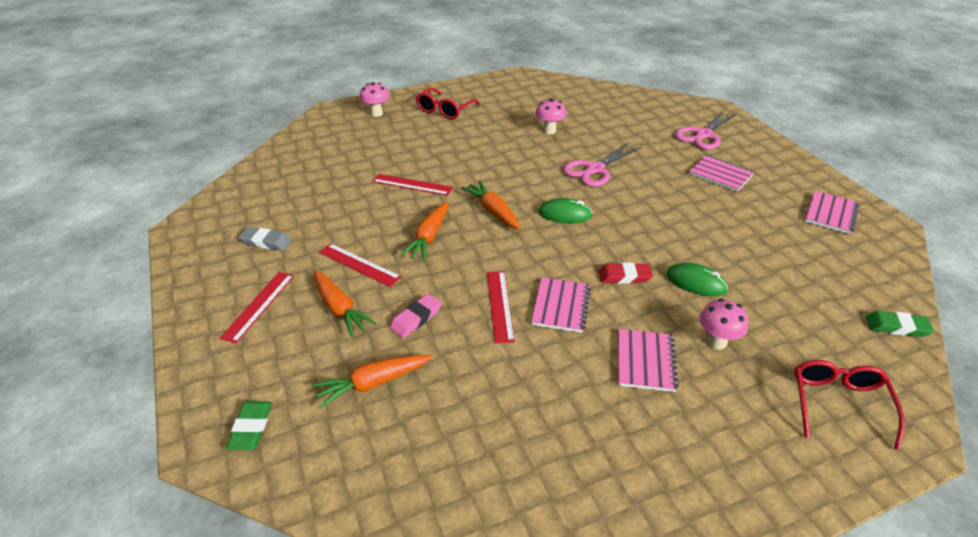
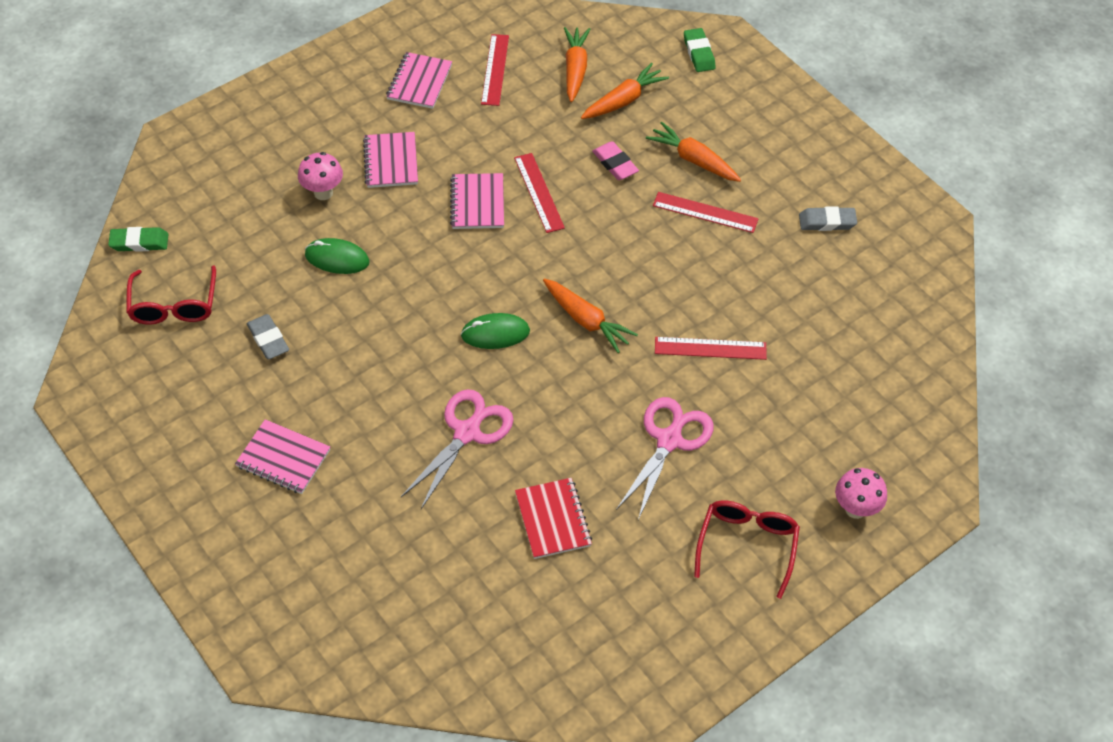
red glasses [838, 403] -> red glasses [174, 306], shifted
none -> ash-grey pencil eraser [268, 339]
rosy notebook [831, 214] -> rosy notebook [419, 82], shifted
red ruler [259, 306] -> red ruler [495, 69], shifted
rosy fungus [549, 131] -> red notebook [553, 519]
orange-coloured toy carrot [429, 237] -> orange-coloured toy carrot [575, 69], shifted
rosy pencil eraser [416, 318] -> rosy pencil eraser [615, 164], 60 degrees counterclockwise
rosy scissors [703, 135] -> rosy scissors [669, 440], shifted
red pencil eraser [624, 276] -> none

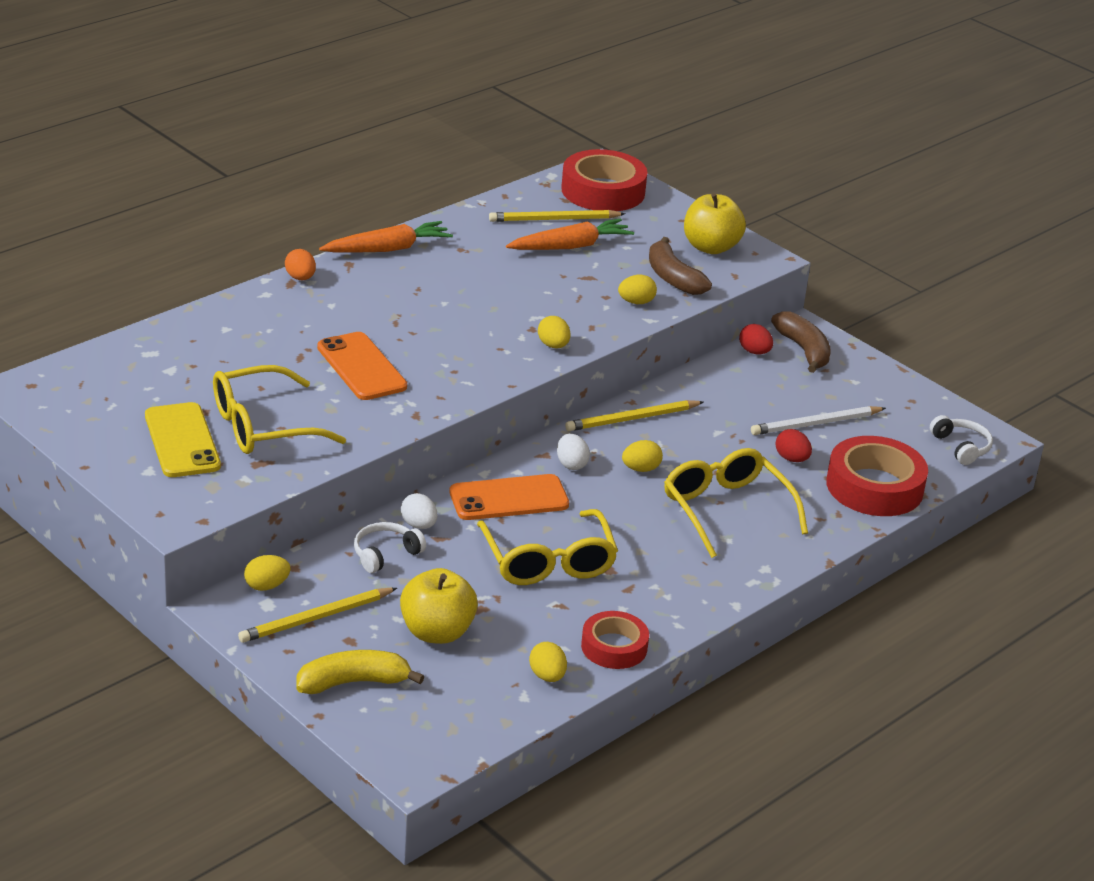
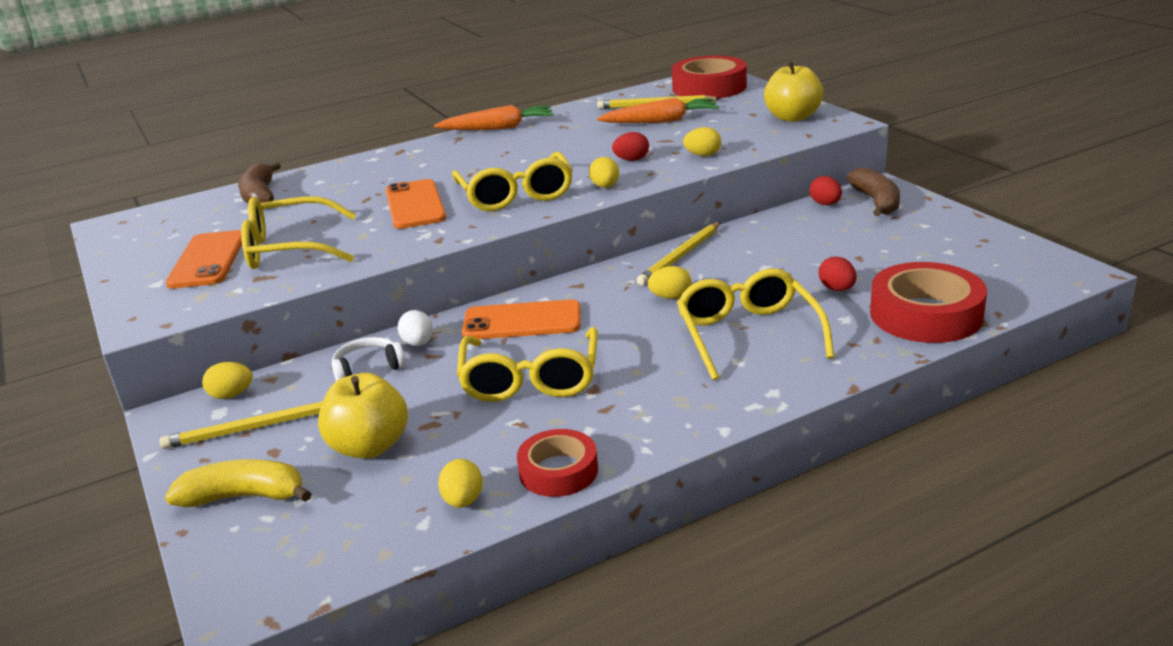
bright yellow mobile phone [182, 441] -> orange-coloured mobile phone [208, 260]
russet banana [673, 278] -> russet banana [260, 196], shifted
none -> bright yellow glasses [516, 195]
none -> red toy egg [631, 160]
bright yellow wooden pencil [632, 419] -> bright yellow wooden pencil [680, 256], 45 degrees counterclockwise
orange-coloured toy egg [300, 278] -> none
snow-white toy egg [571, 464] -> none
snow-white wooden pencil [815, 424] -> none
snow-white headphones [961, 447] -> none

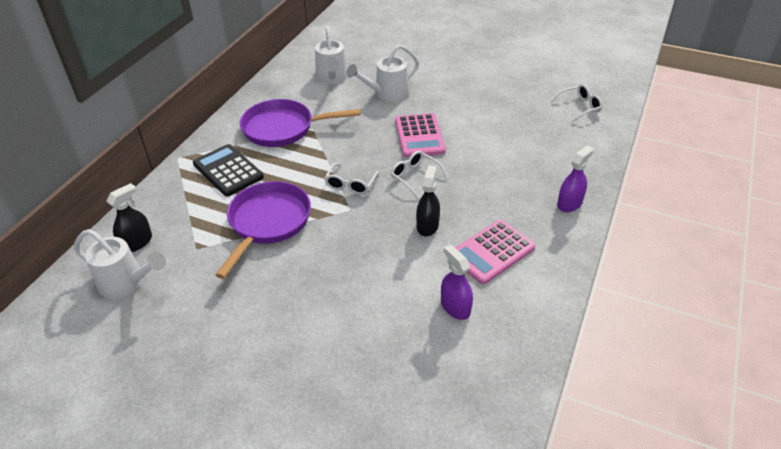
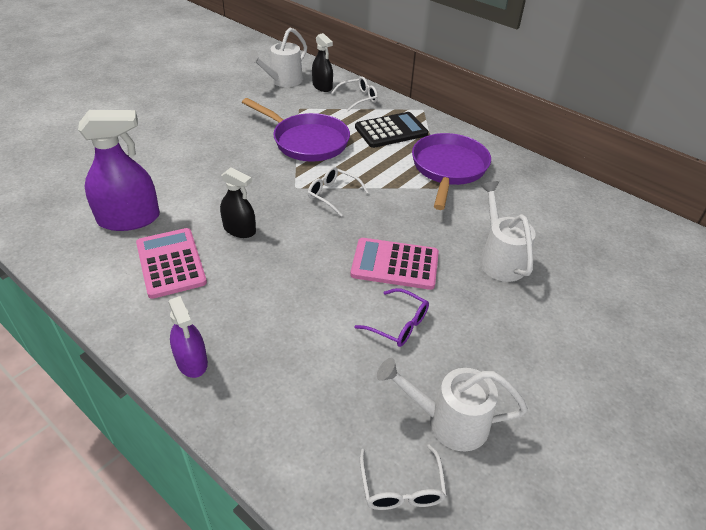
royal purple spray cleaner [455, 307] -> royal purple spray cleaner [129, 219], x1.68
snow-white glasses [415, 177] -> snow-white glasses [358, 99], shifted
none -> royal purple glasses [398, 324]
snow-white watering can [332, 78] -> snow-white watering can [448, 421], shifted

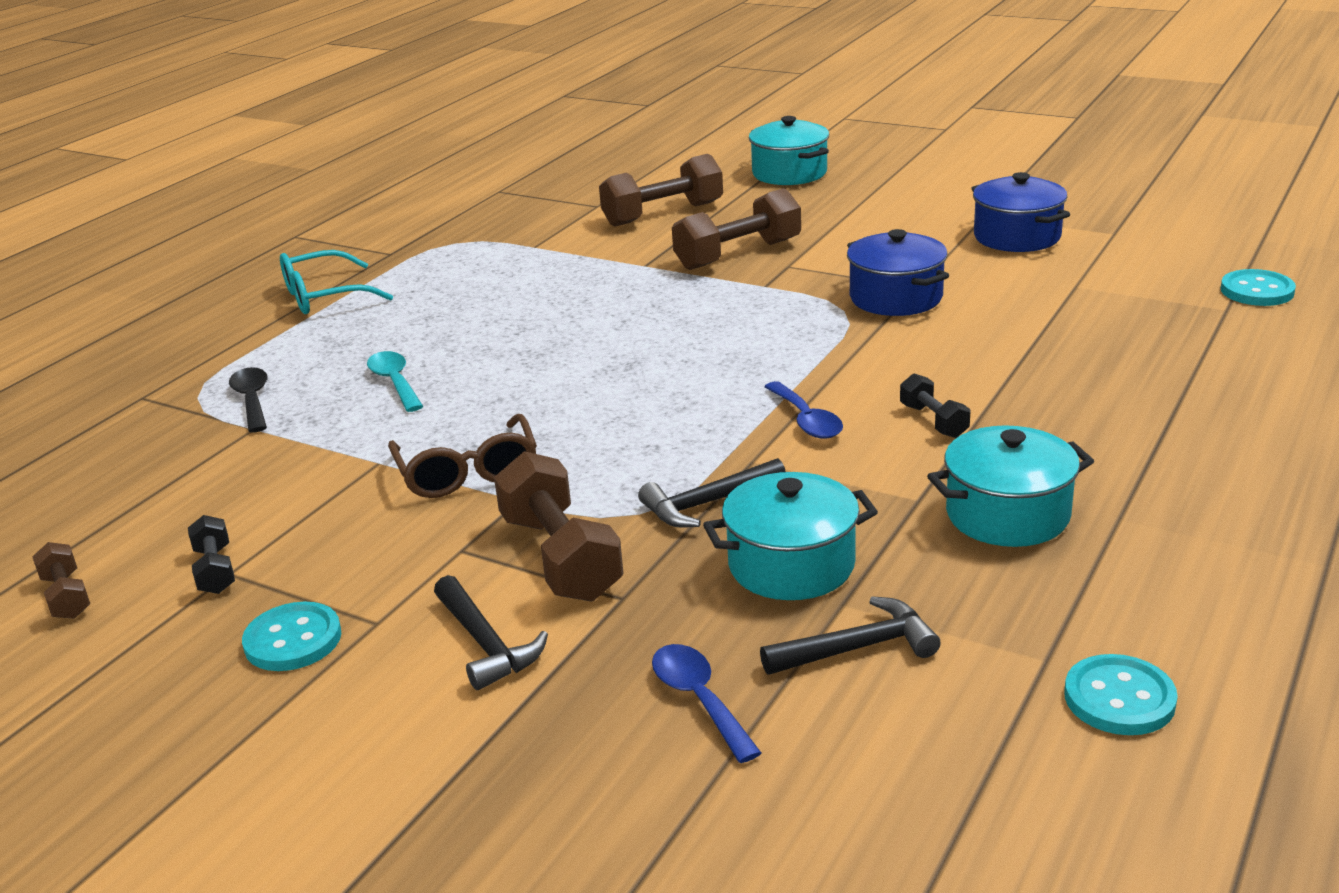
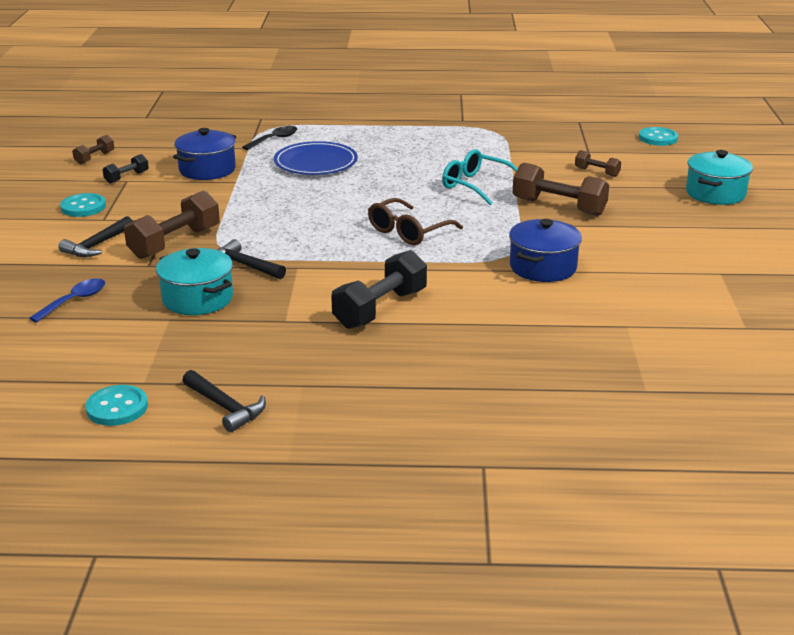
blue pot [1017, 237] -> blue pot [207, 170], shifted
ebony claw hammer [857, 648] -> ebony claw hammer [225, 407], shifted
aqua spoon [395, 382] -> blue plate [316, 163]
ebony free weight [933, 421] -> ebony free weight [380, 309], x1.93
russet glasses [468, 472] -> russet glasses [408, 232], shifted
aqua glasses [324, 296] -> aqua glasses [476, 185], shifted
russet free weight [663, 214] -> russet free weight [597, 172], x0.52
aqua button [1257, 291] -> aqua button [658, 138], shifted
blue spoon [806, 420] -> none
aqua pot [1007, 515] -> none

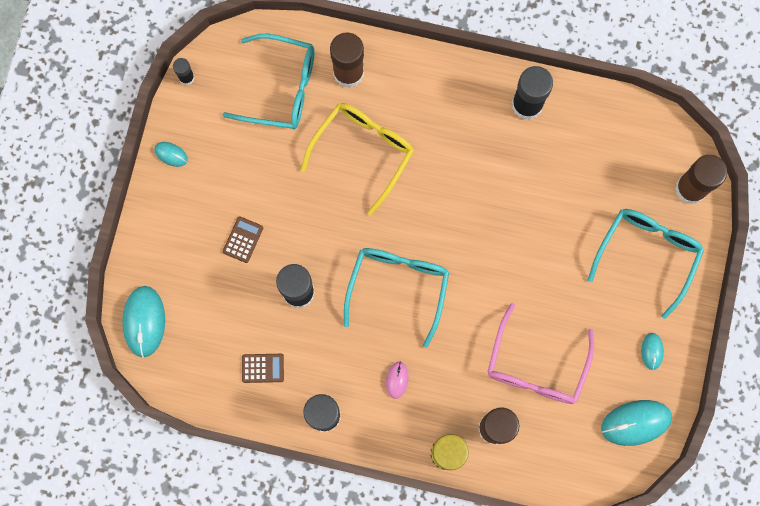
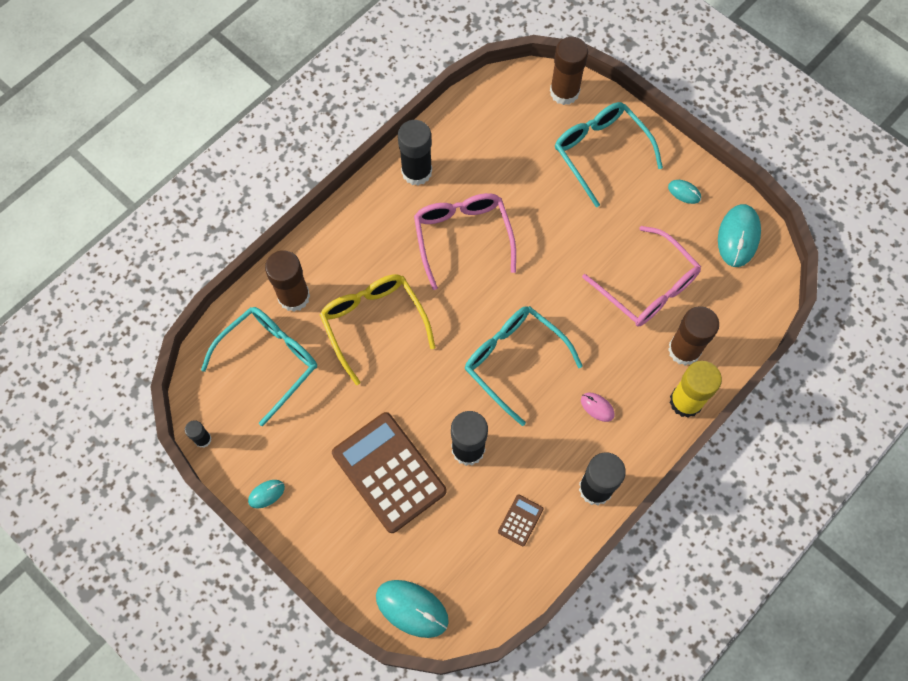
russet pocket calculator [243, 239] -> russet pocket calculator [389, 472], x2.40
none -> rosy glasses [462, 237]

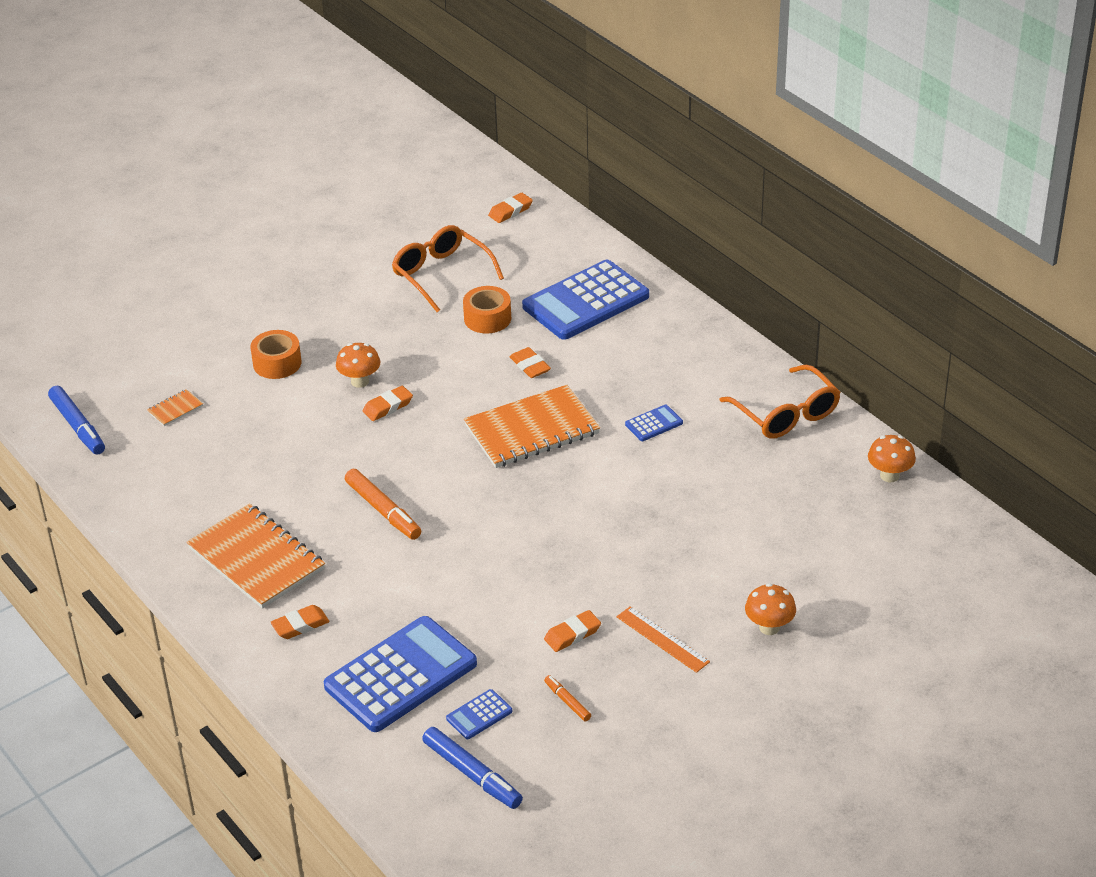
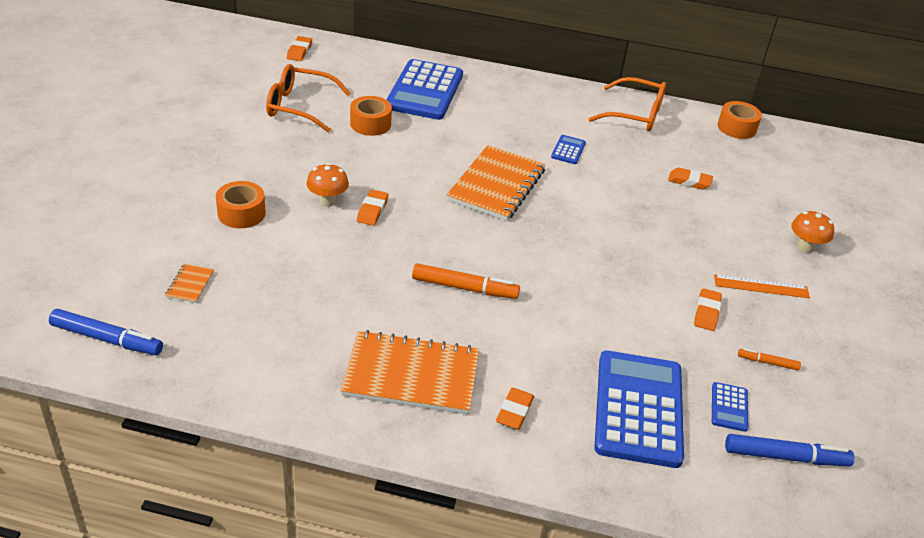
orange-coloured pencil eraser [530, 366] -> orange-coloured pencil eraser [689, 181], shifted
orange-coloured fungus [889, 475] -> orange-coloured tape [736, 127]

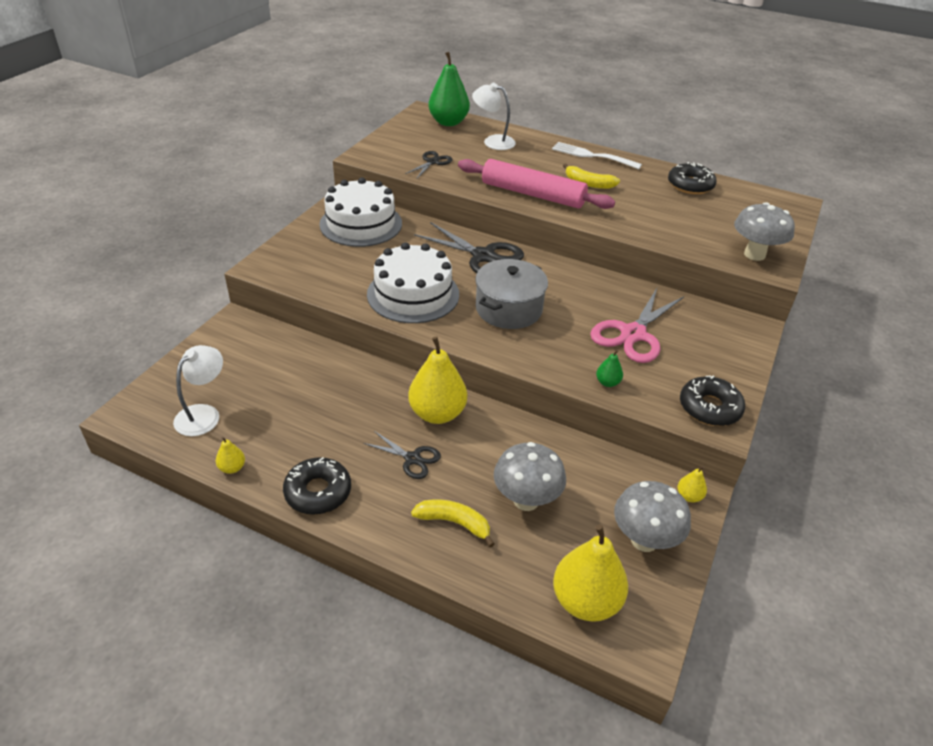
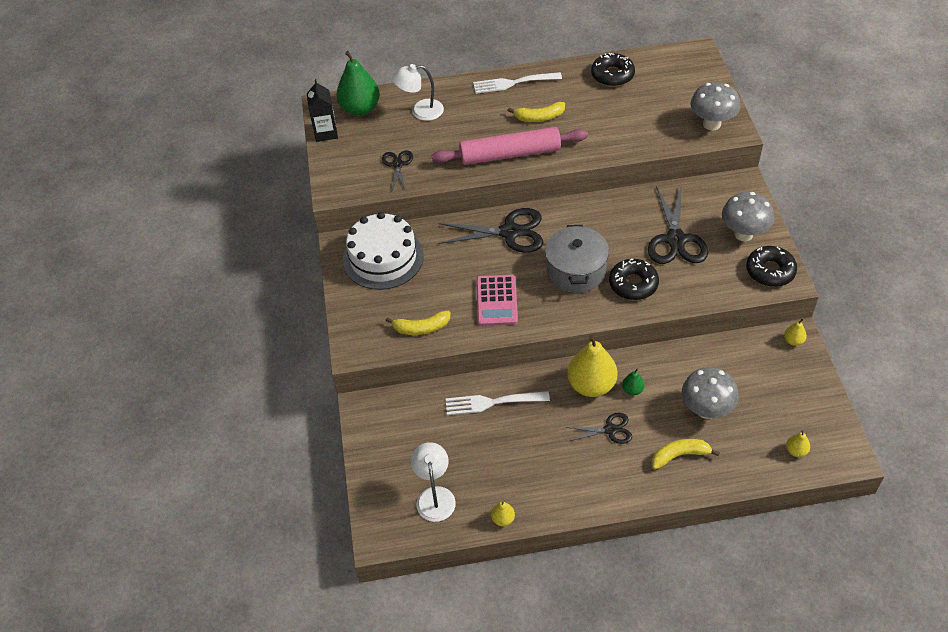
none -> ebony carton [326, 133]
none -> bright yellow banana [421, 328]
none -> snow-white fork [492, 402]
snow-white cake [413, 294] -> rosy pocket calculator [496, 301]
ebony doughnut [318, 492] -> ebony doughnut [633, 284], shifted
green toy pear [607, 382] -> green toy pear [632, 390], shifted
rosy scissors [633, 334] -> ebony scissors [675, 239]
ash-grey fungus [644, 540] -> ash-grey fungus [743, 234], shifted
bright yellow toy pear [585, 601] -> bright yellow toy pear [796, 451], x0.45

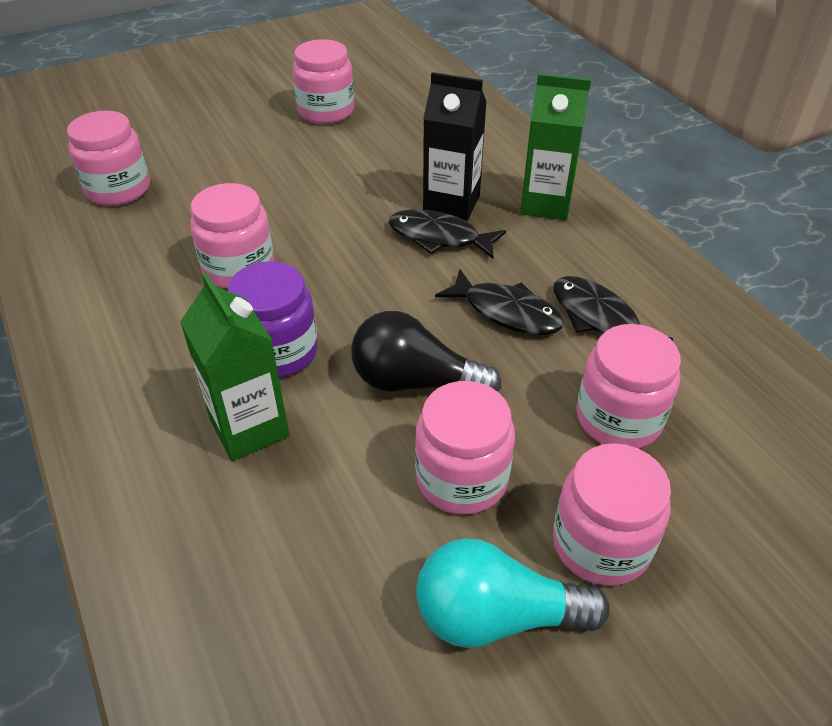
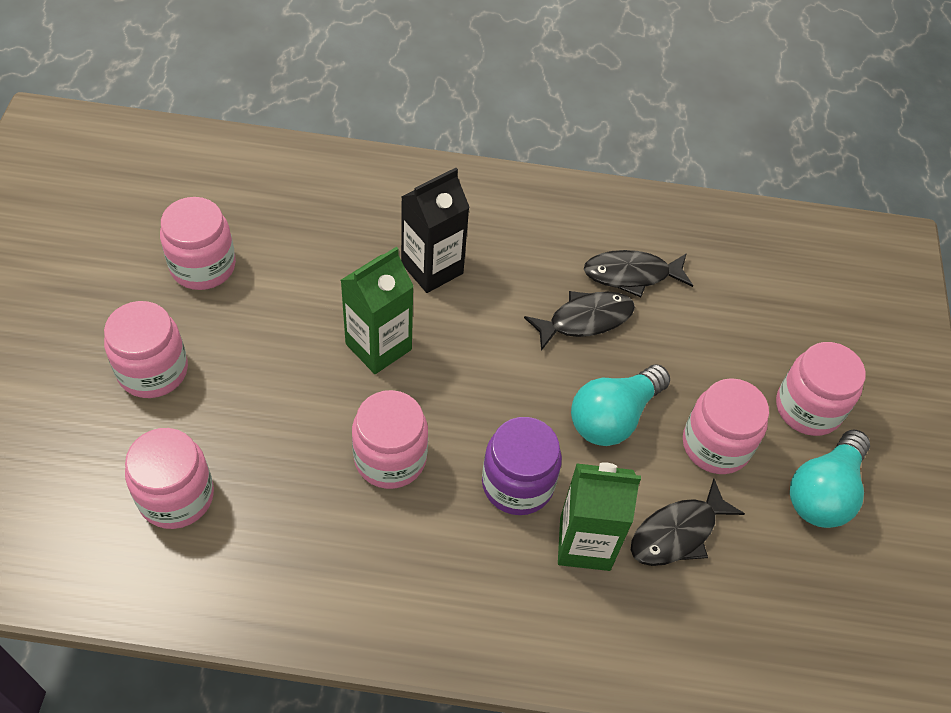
rosy jar [618, 418] -> rosy jar [153, 370], shifted
green carton [546, 204] -> green carton [378, 346], shifted
ebony lightbulb [415, 382] -> aqua lightbulb [613, 417]
ebony fish [439, 237] -> ebony fish [677, 533], shifted

